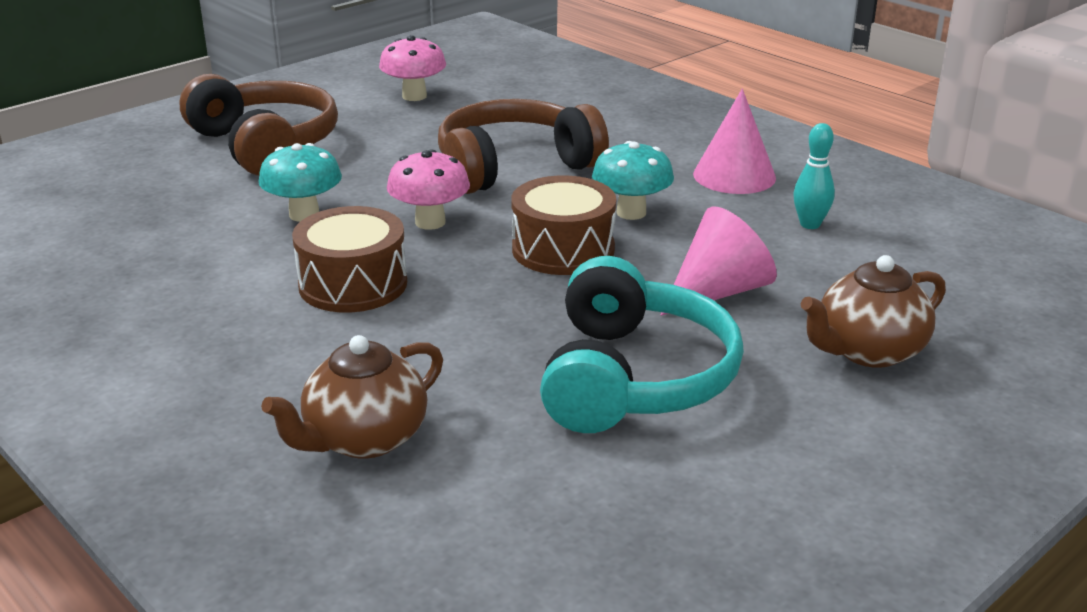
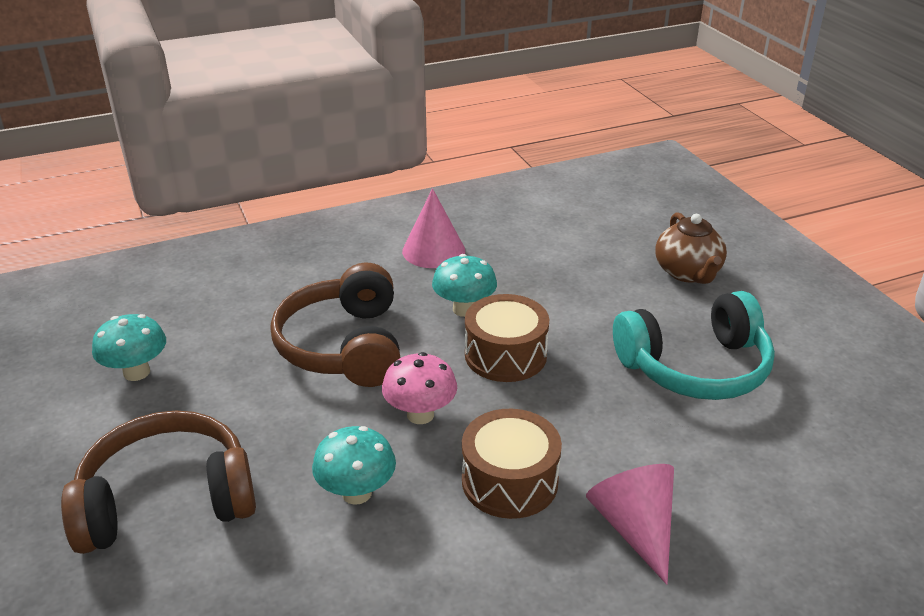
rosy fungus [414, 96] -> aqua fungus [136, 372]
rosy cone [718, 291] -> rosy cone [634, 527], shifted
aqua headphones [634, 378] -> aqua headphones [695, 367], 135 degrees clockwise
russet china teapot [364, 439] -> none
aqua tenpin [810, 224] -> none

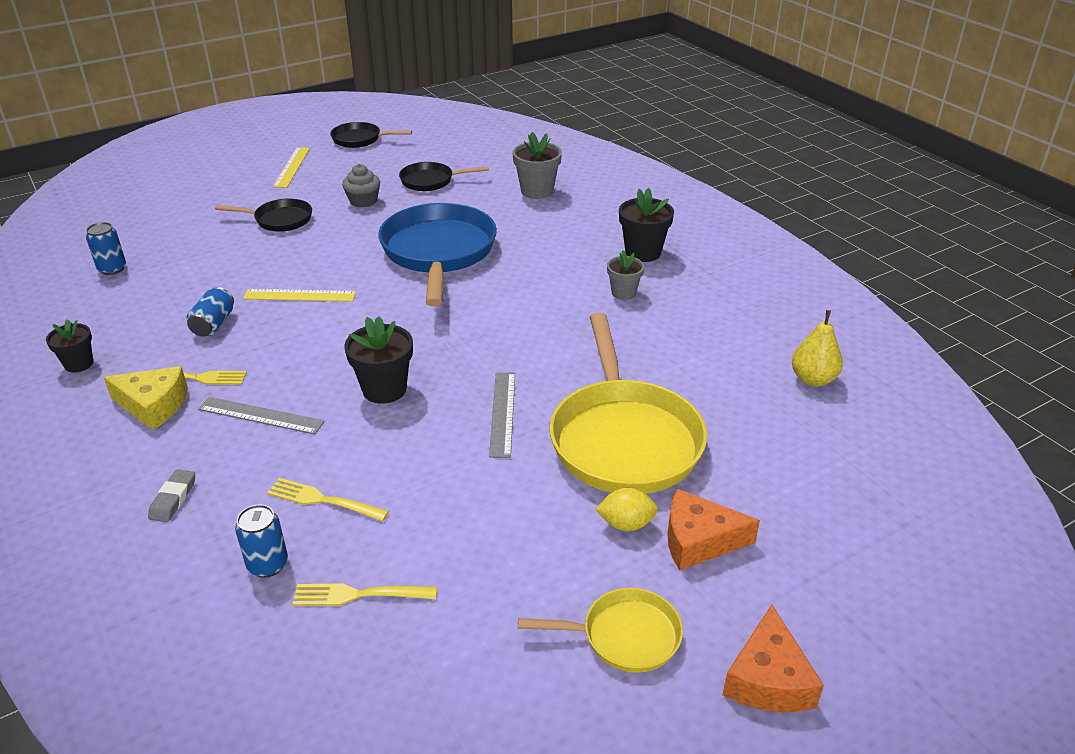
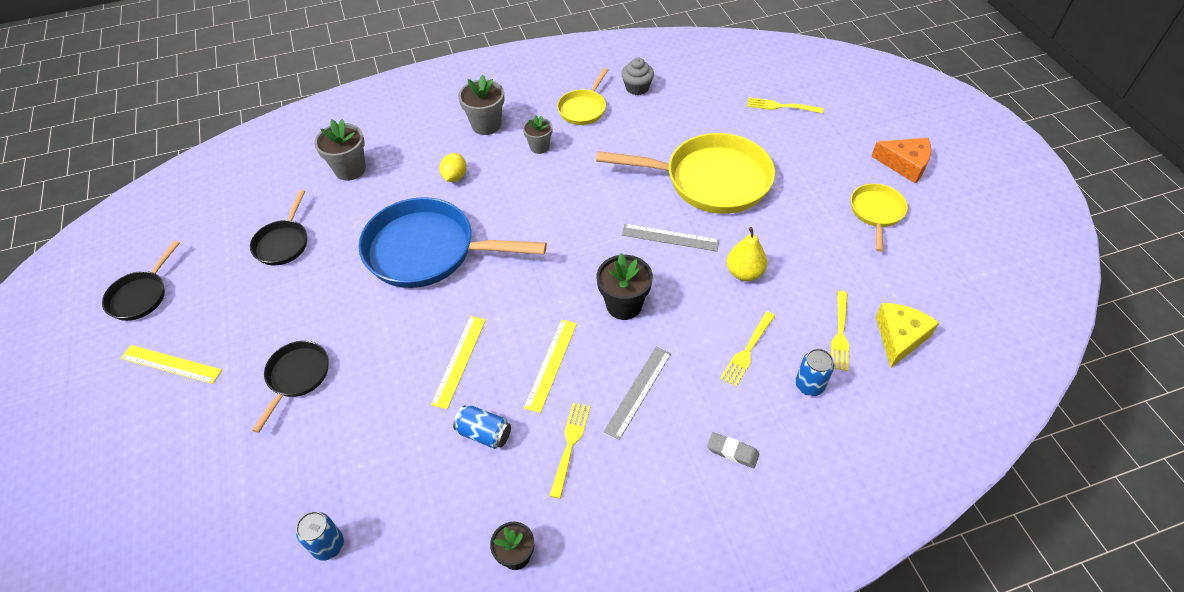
bright yellow citrus fruit [626, 524] -> bright yellow citrus fruit [455, 177], shifted
ebony plant pot [643, 252] -> ash-grey plant pot [486, 125]
none -> bright yellow ruler [551, 364]
none -> bright yellow frying pan [583, 109]
ash-grey fairy cake [363, 201] -> ash-grey fairy cake [637, 88], shifted
bright yellow toy pear [813, 379] -> bright yellow toy pear [744, 273], shifted
none -> bright yellow fork [781, 106]
bright yellow cheese [153, 405] -> bright yellow cheese [899, 337], shifted
orange-coloured cheese [699, 540] -> none

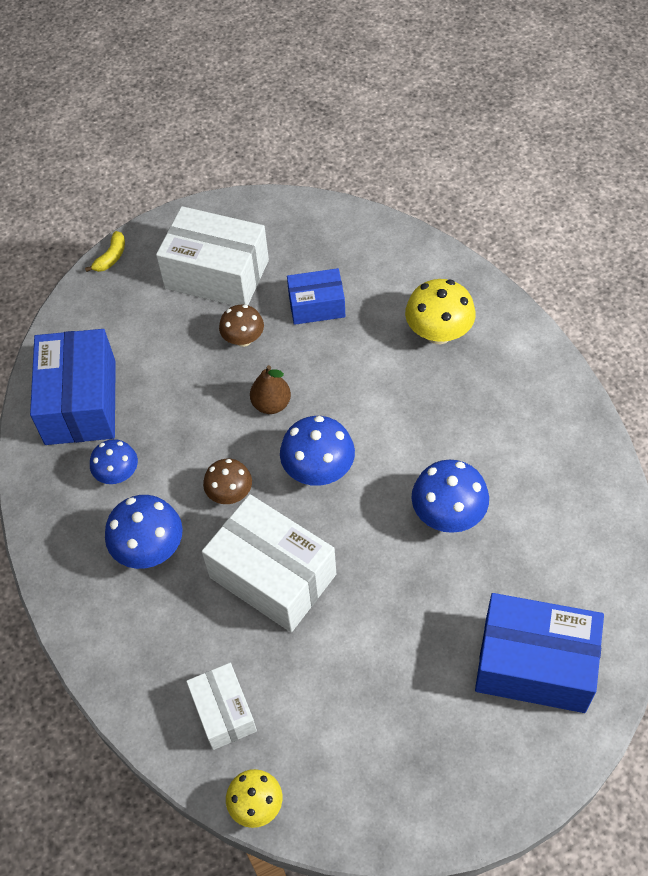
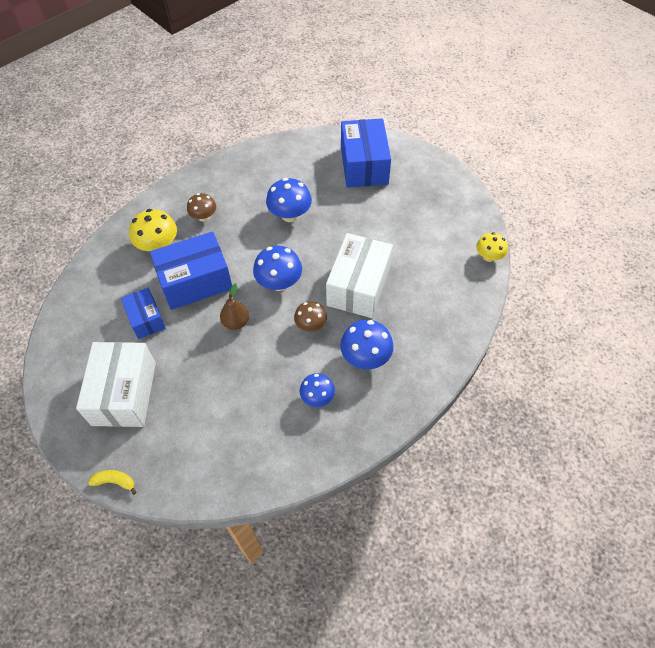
blue parcel [80, 402] -> blue parcel [195, 281], shifted
russet fungus [243, 339] -> russet fungus [204, 217], shifted
snow-white parcel [224, 712] -> none

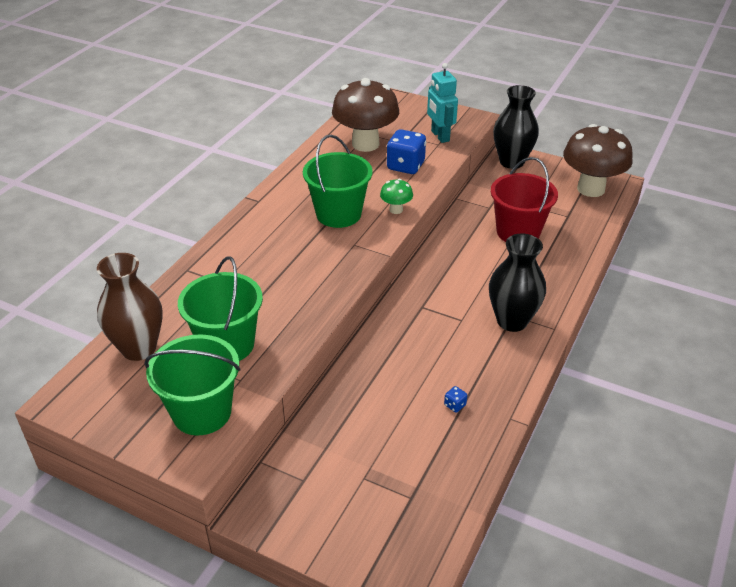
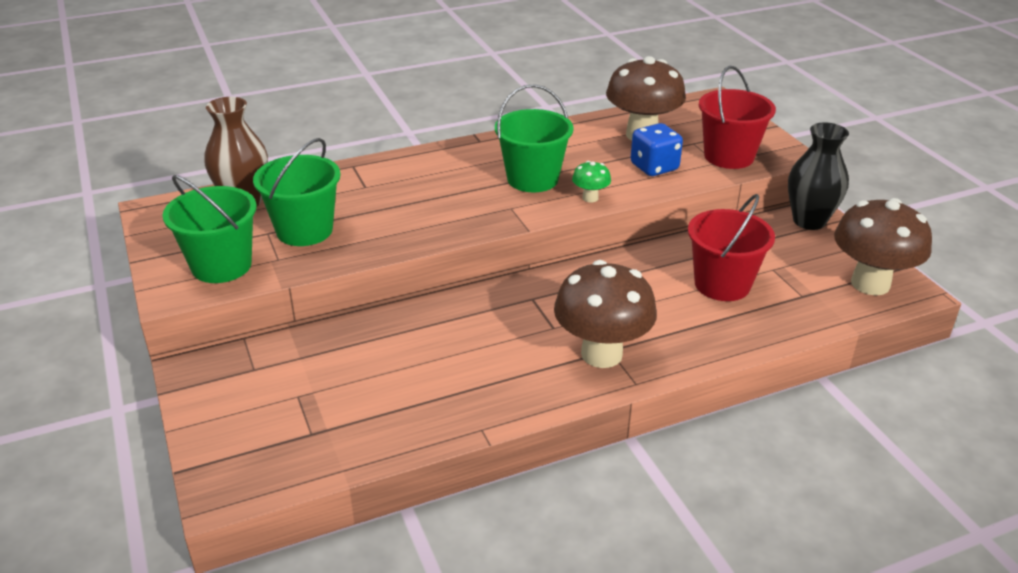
ebony tall vase [512, 321] -> russet fungus [601, 354]
aqua robot [440, 136] -> red bucket [729, 156]
blue game die [455, 405] -> none

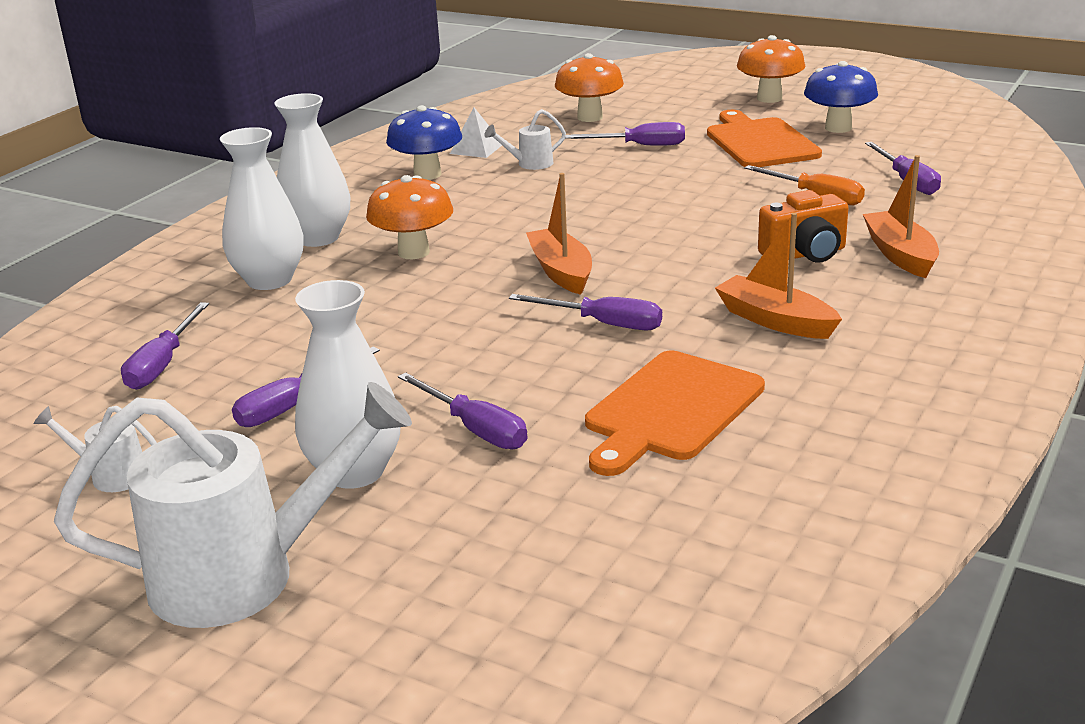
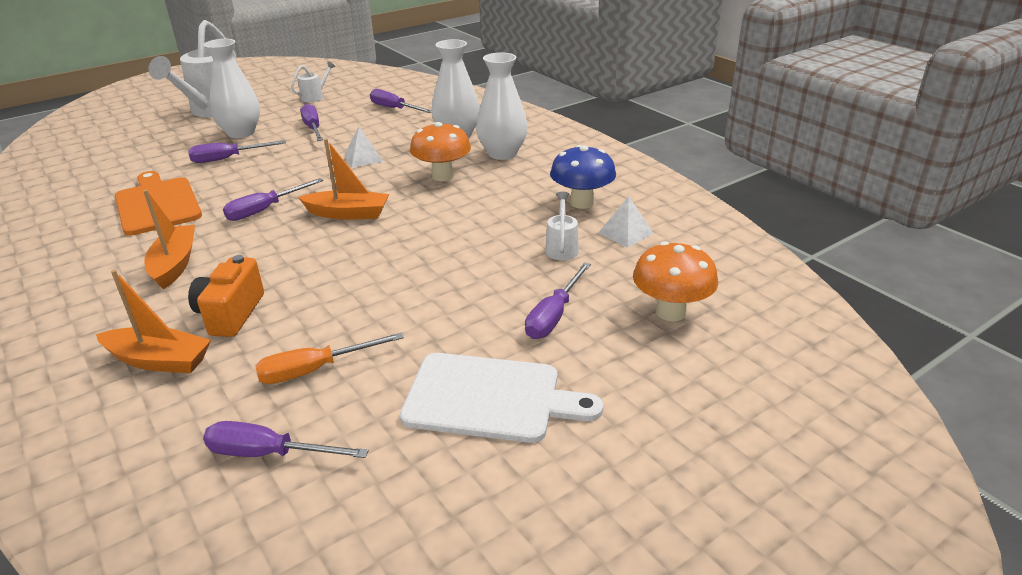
orange-coloured toy boat [775, 321] -> orange-coloured toy boat [175, 264], 75 degrees counterclockwise
none -> snow-white pyramid shape [363, 158]
orange-coloured cutting board [759, 142] -> snow-white cutting board [490, 398]
orange-coloured fungus [769, 98] -> none
blue fungus [838, 128] -> none

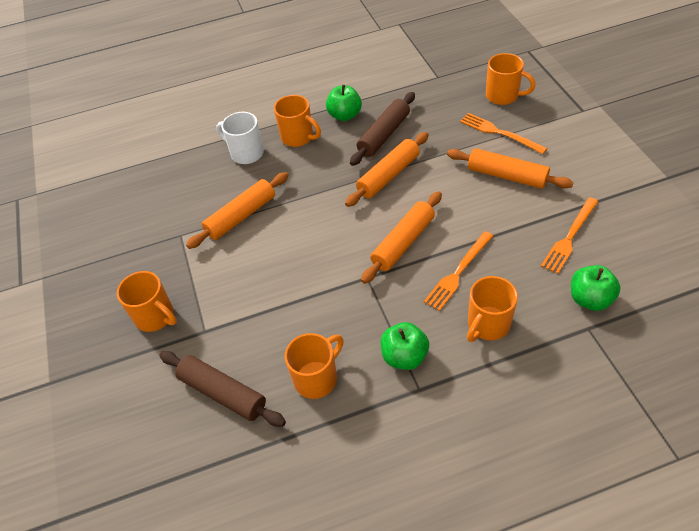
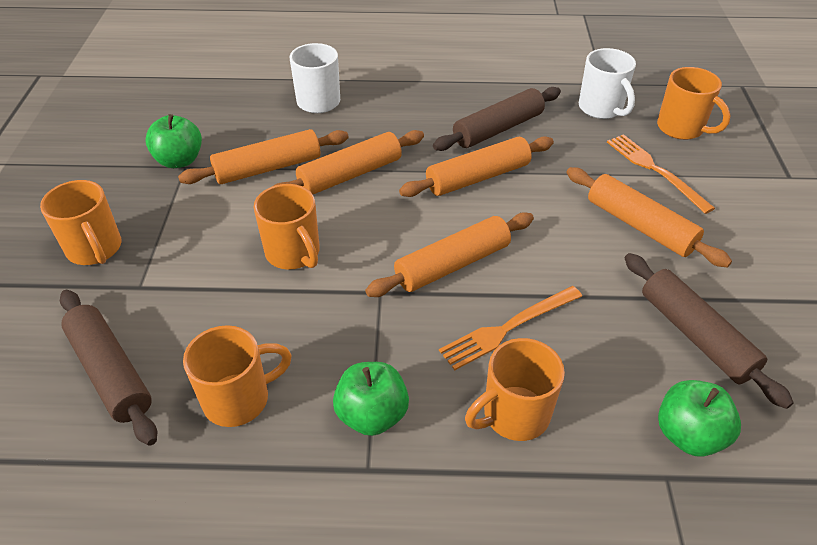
green apple fruit [345, 115] -> green apple fruit [179, 160], shifted
orange-coloured tea mug [298, 137] -> orange-coloured tea mug [293, 253], shifted
none -> orange-coloured dough roller [350, 175]
none -> snow-white tea mug [601, 108]
orange-coloured fork [569, 237] -> russet dough roller [696, 335]

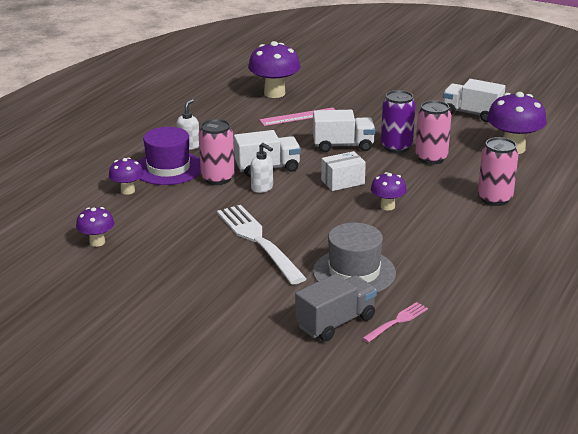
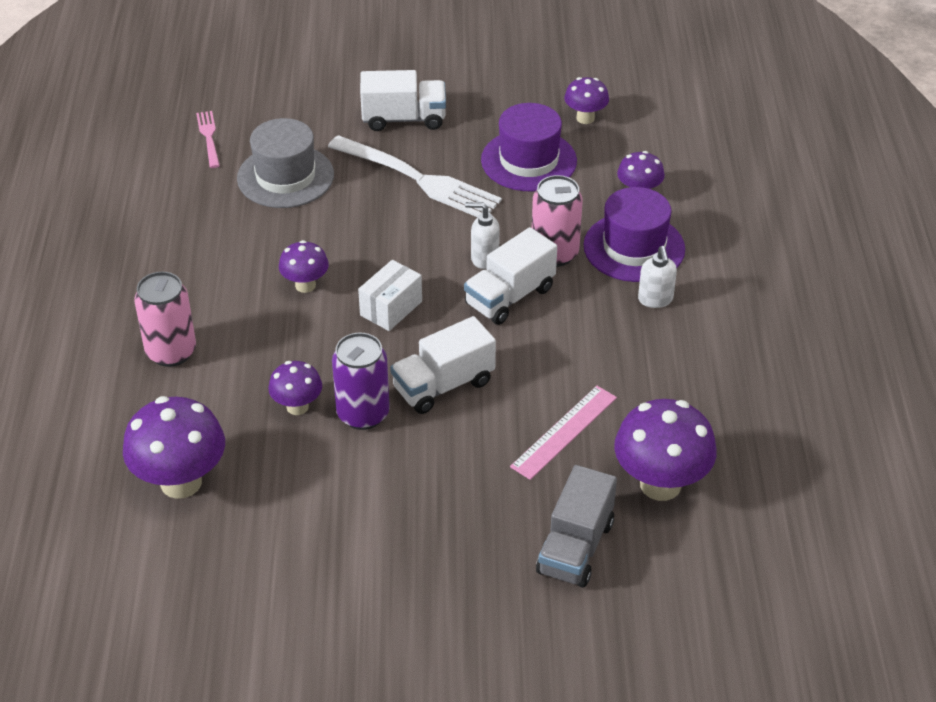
rosy fork [397, 321] -> rosy fork [209, 137], 150 degrees clockwise
rosy can [431, 158] -> royal purple fungus [297, 407]
snow-white toy truck [471, 114] -> snow-white toy truck [404, 119], shifted
none -> royal purple tall hat [528, 160]
ash-grey toy truck [335, 322] -> ash-grey toy truck [575, 547], shifted

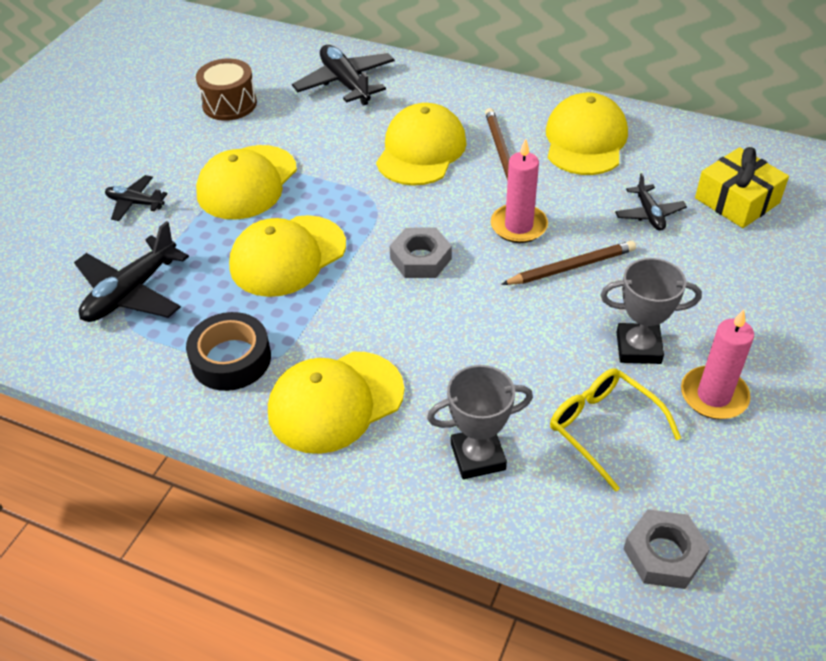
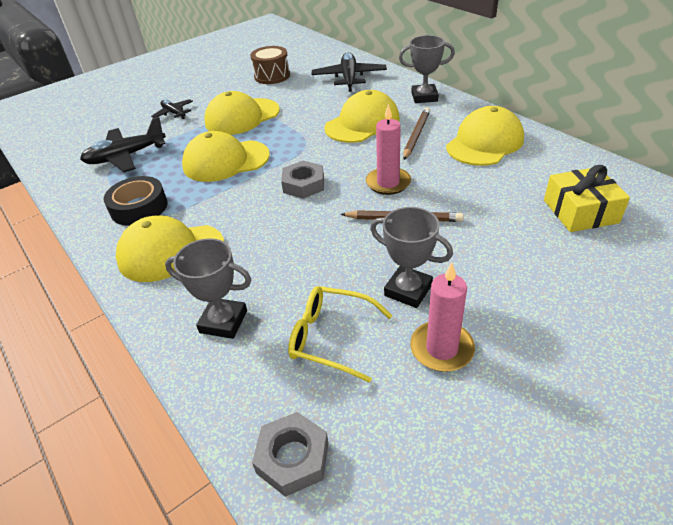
bright yellow glasses [602, 427] -> bright yellow glasses [330, 337], 60 degrees counterclockwise
none -> ash-grey prize cup [424, 97]
ebony toy plane [649, 214] -> none

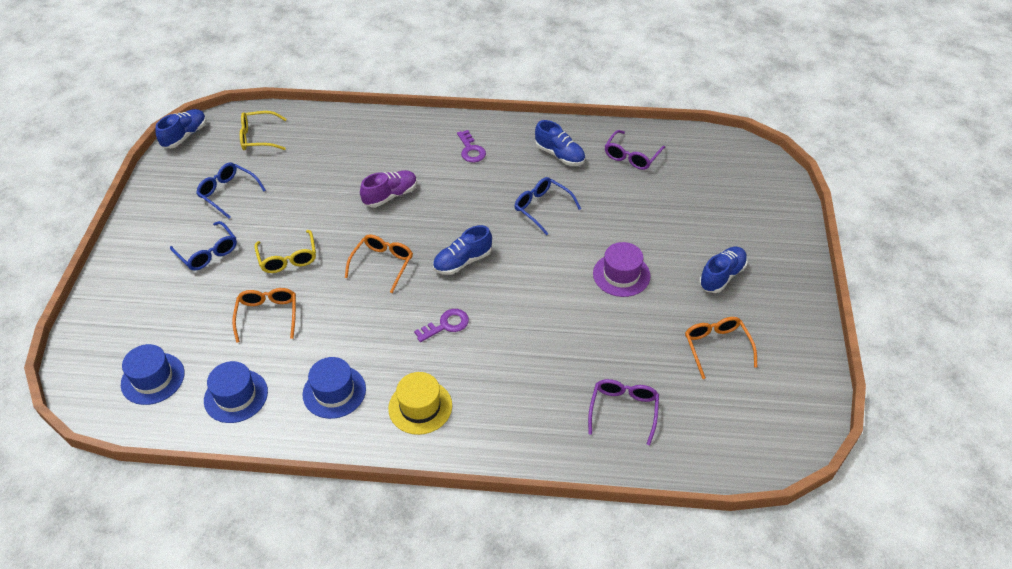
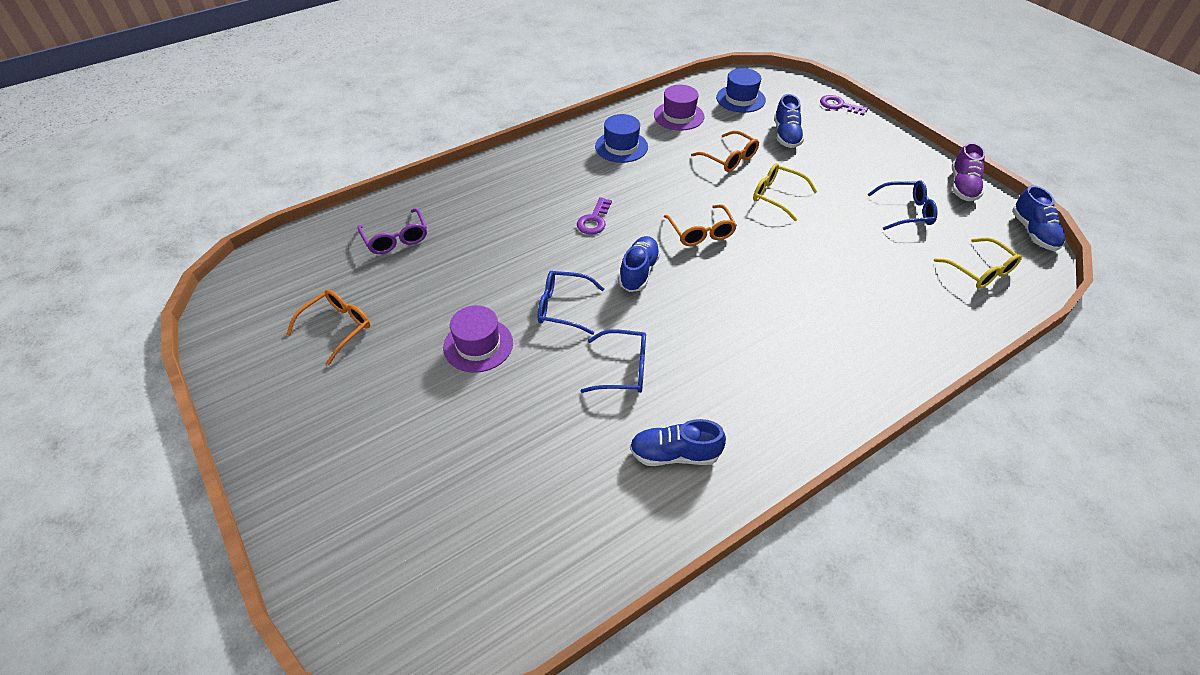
orange-coloured glasses [717, 347] -> orange-coloured glasses [337, 328], 90 degrees counterclockwise
blue glasses [208, 252] -> blue glasses [563, 307], shifted
blue tall hat [236, 396] -> royal purple tall hat [679, 116]
blue lace-up shoe [722, 276] -> blue lace-up shoe [786, 135], shifted
royal purple latchkey [471, 150] -> royal purple latchkey [838, 105], shifted
bright yellow glasses [259, 137] -> bright yellow glasses [979, 270], 105 degrees clockwise
royal purple lace-up shoe [390, 196] -> royal purple lace-up shoe [962, 186], shifted
bright yellow tall hat [420, 407] -> none
royal purple glasses [632, 156] -> none

